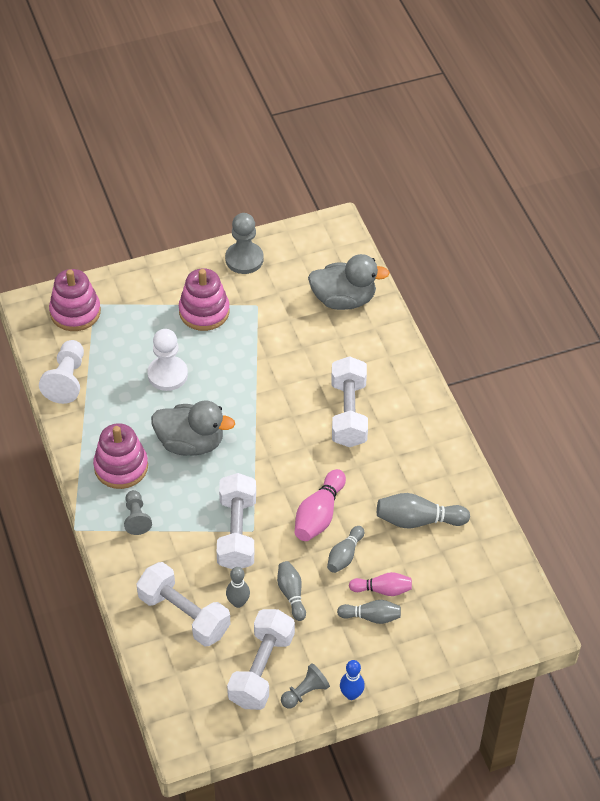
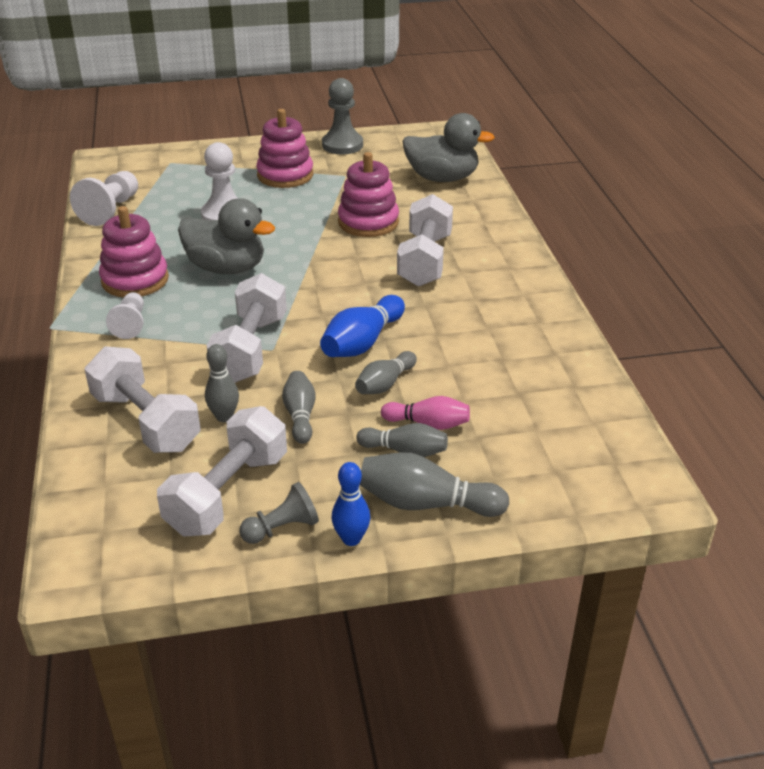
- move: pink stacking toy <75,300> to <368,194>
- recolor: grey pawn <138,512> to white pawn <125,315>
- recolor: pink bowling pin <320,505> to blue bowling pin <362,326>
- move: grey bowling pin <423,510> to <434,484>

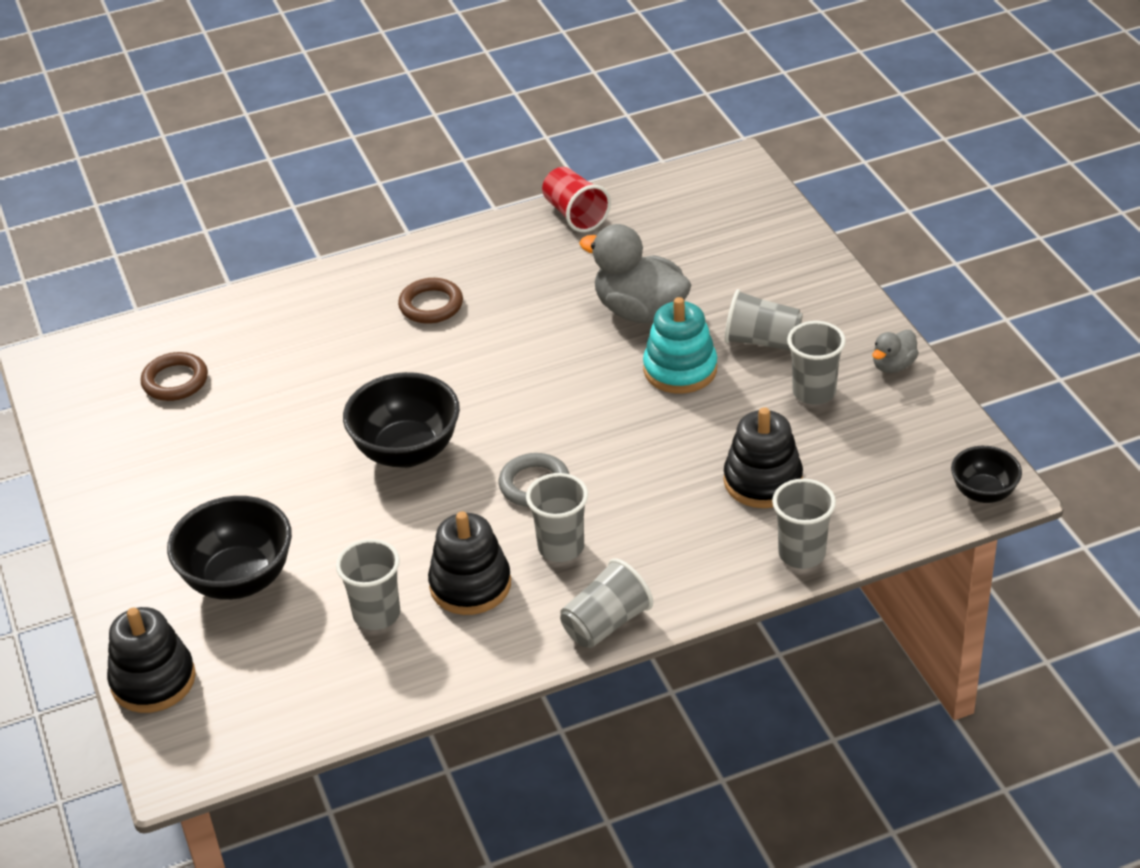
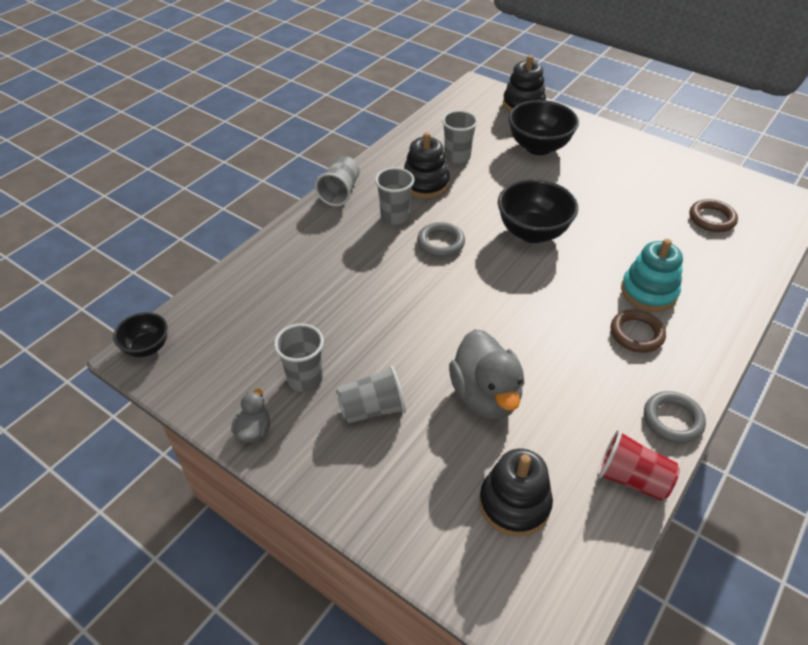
- rotate: grey duck <635,274> = <486,374> 75 degrees clockwise
- move: turquoise stacking toy <680,345> to <652,275>
- move: black stacking toy <763,457> to <516,493>
- delete: grey cup <804,524>
- insert: grey ring <675,417>

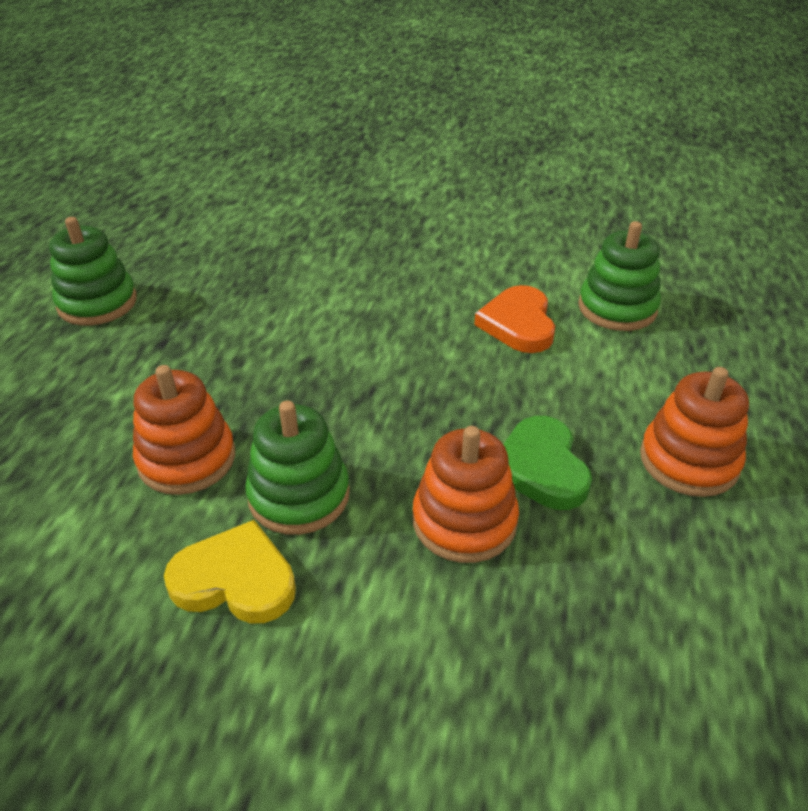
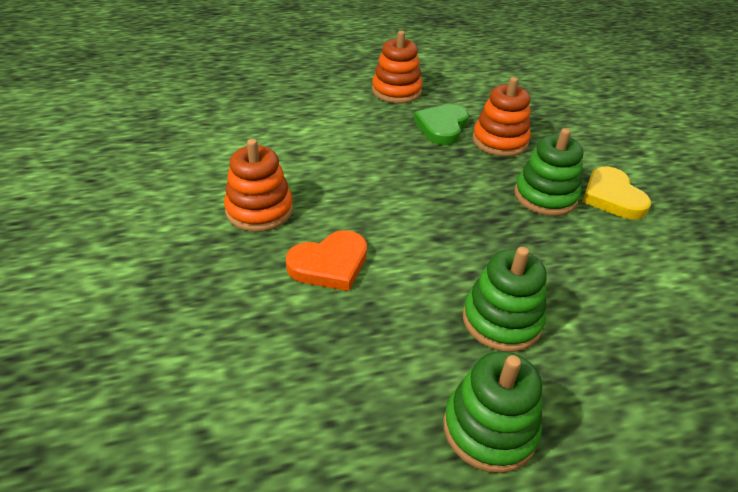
- move: orange stacking toy <184,430> to <258,185>
- move: orange heart <514,319> to <326,260>
- rotate: green heart <547,463> = <441,124> 150 degrees clockwise
- move: green stacking toy <619,276> to <505,299>

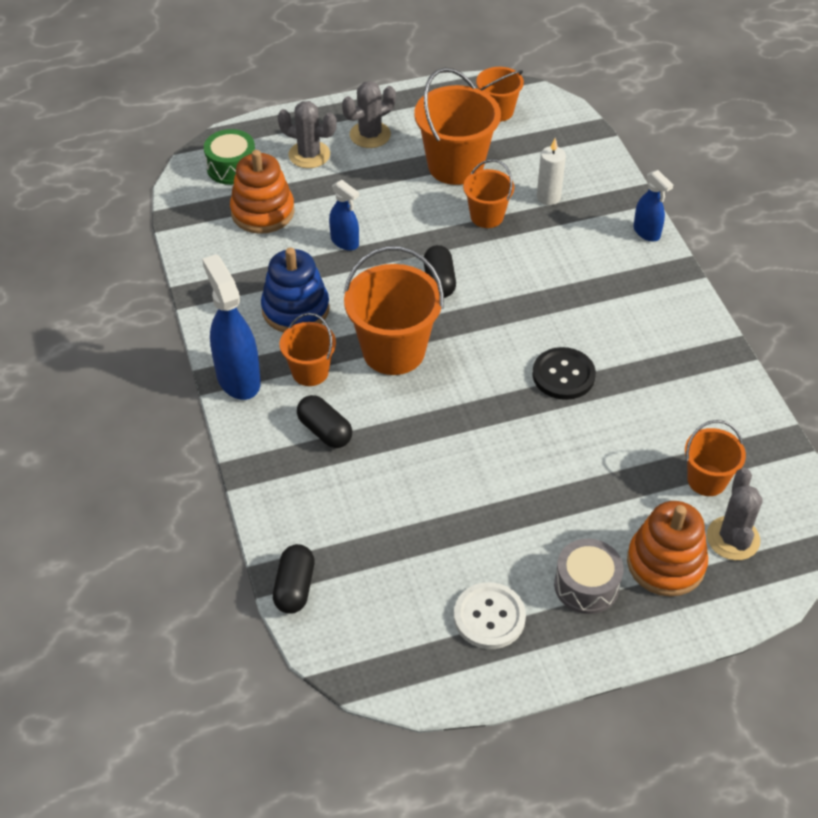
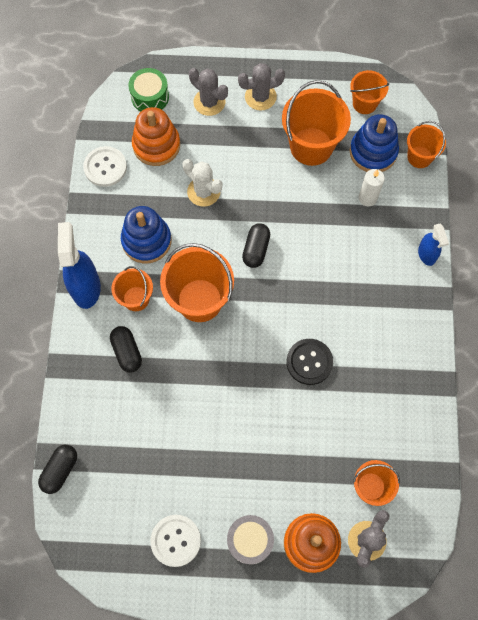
- replace: blue spray bottle <344,215> to white cactus <202,183>
- move: orange bucket <488,193> to <426,144>
- insert: white button <105,166>
- insert: blue stacking toy <374,143>

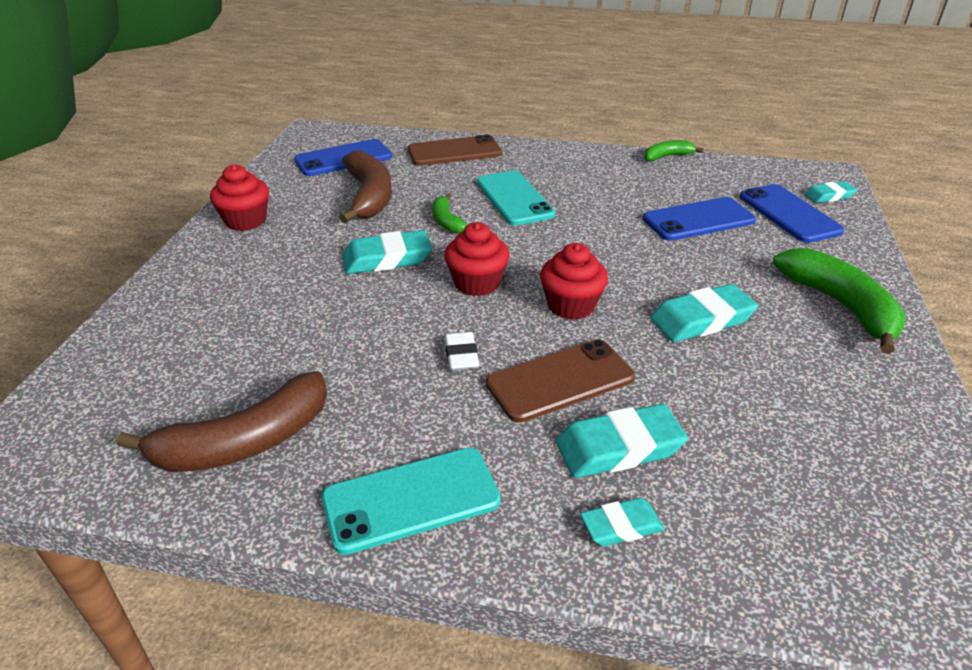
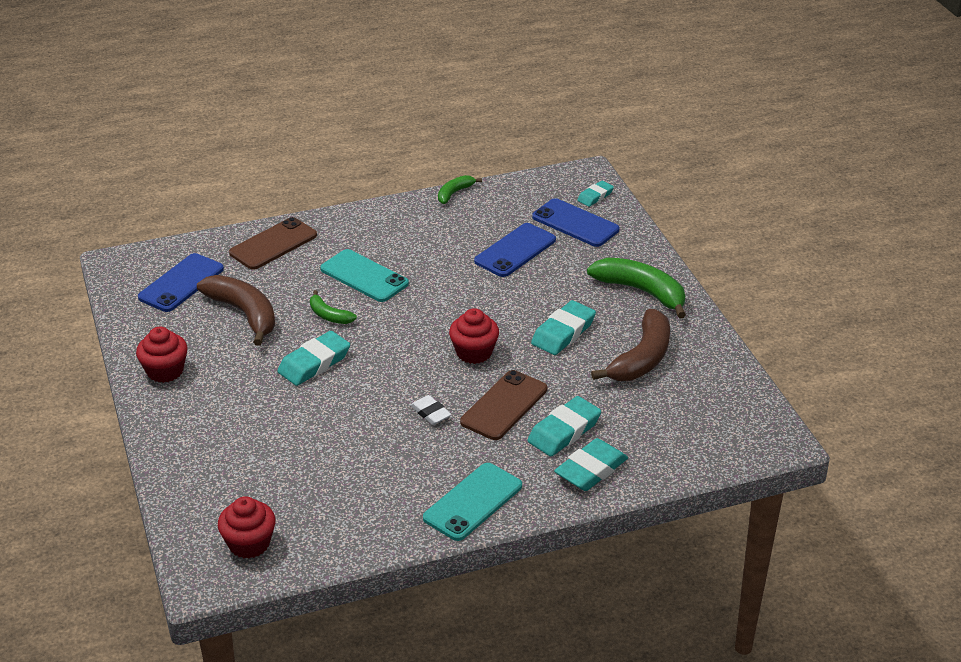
- move: brown banana <221,421> to <630,345>
- move: red cupcake <476,259> to <247,527>
- resize: turquoise eraser <622,522> = <591,464> x1.67

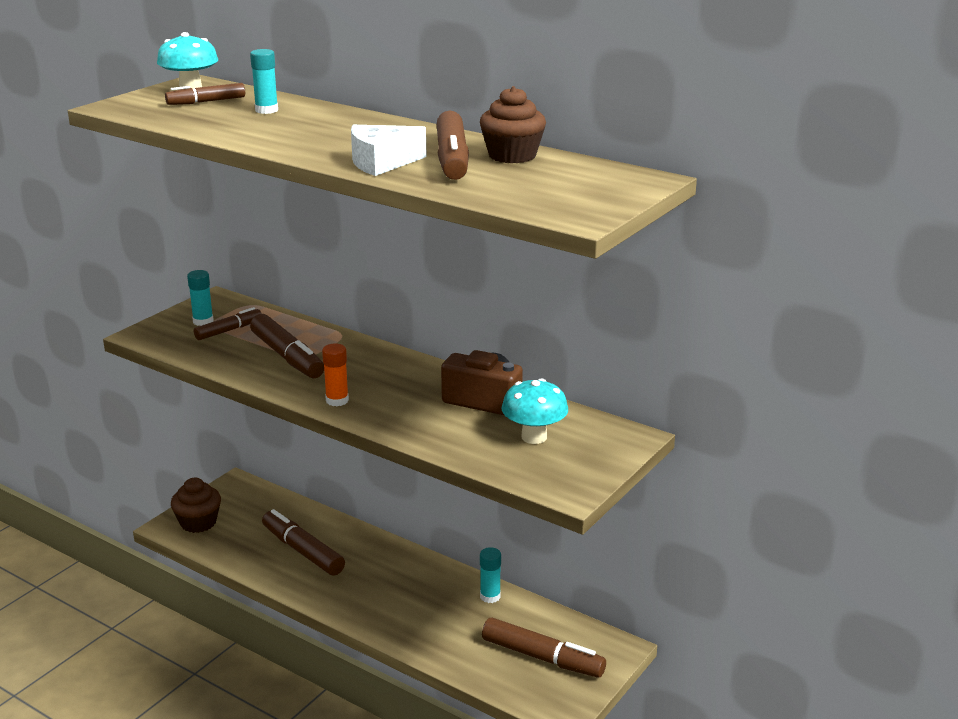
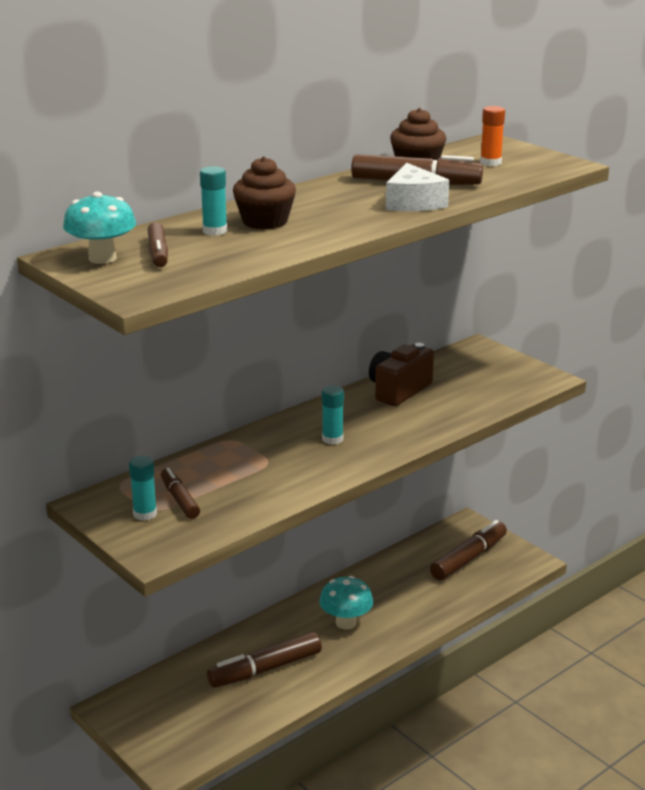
- move: brown cupcake <196,505> to <264,192>
- delete: brown marker <287,346>
- move: orange glue stick <335,374> to <492,136>
- move: turquoise glue stick <490,575> to <333,415>
- move: turquoise mushroom <535,411> to <346,603>

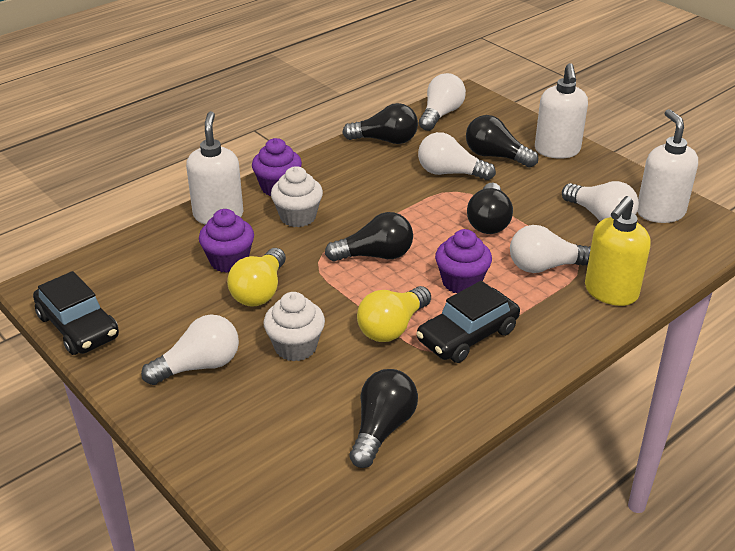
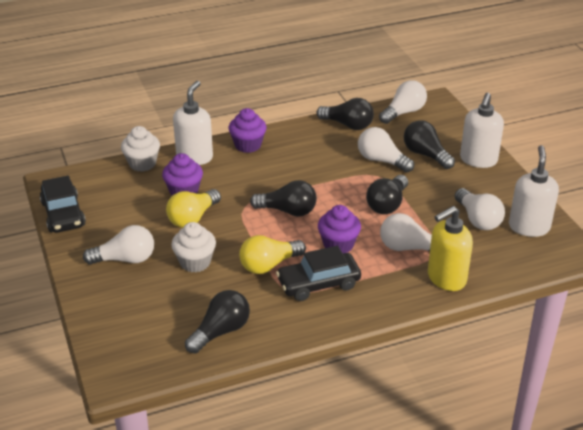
- move: white cupcake <297,196> to <140,149>

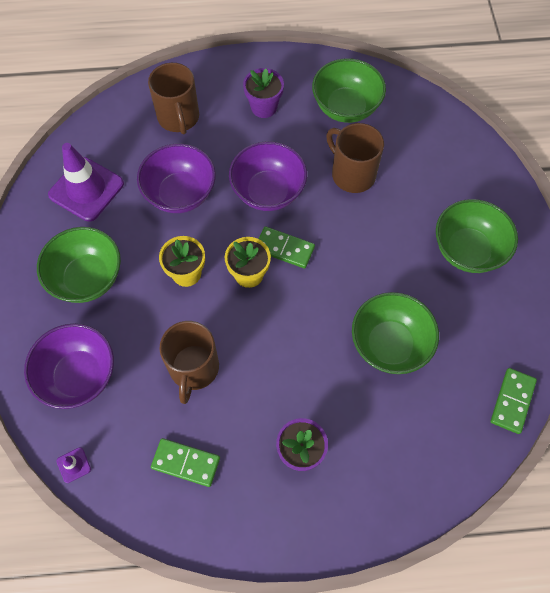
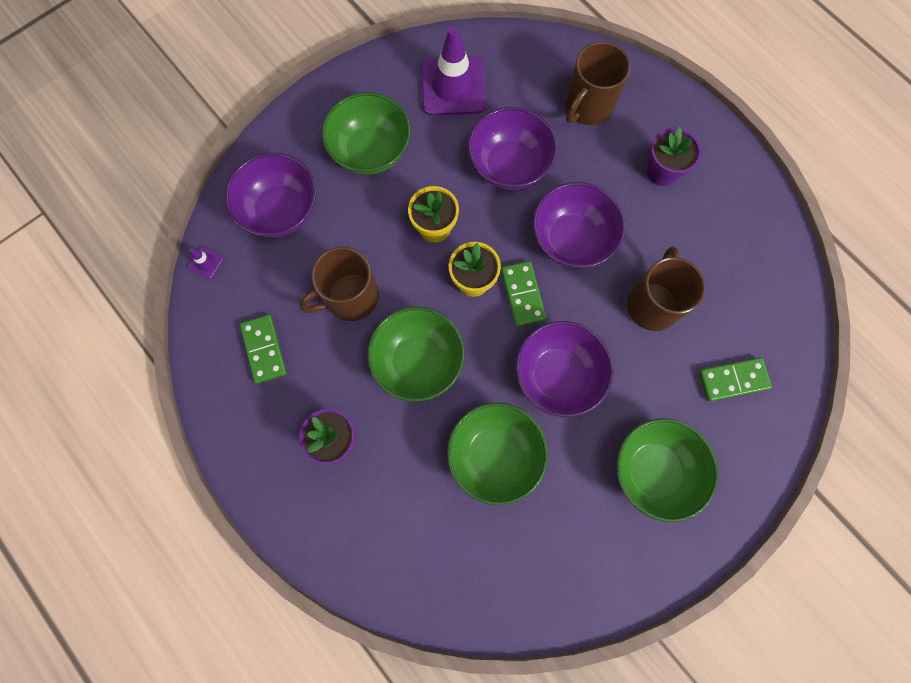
- move: green bowl <349,90> to <416,354>
- move: green domino <514,401> to <735,379>
- insert: purple bowl <565,369>

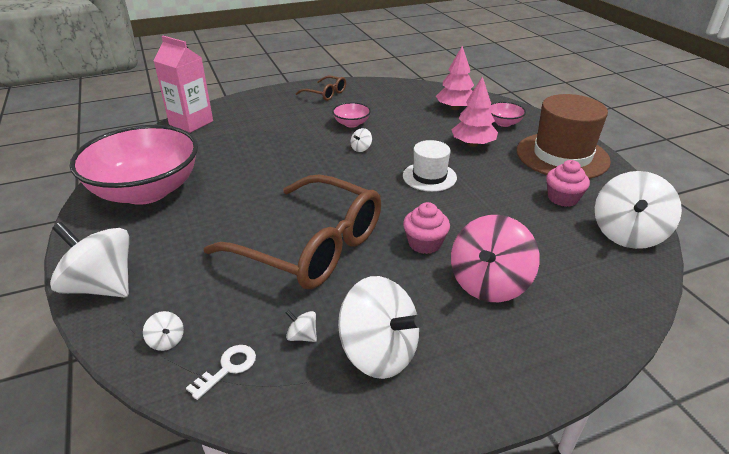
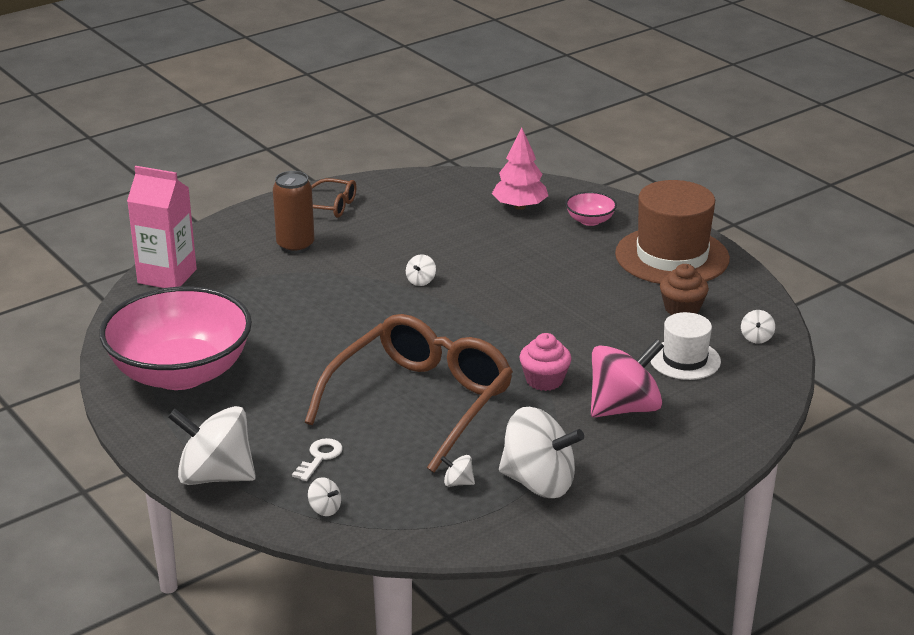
- move: white key <221,372> to <317,459>
- rotate: brown glasses <292,231> = <408,393> 75 degrees counterclockwise
- delete: pink bowl <351,115>
- move: white hat <430,166> to <685,346>
- delete: pink tree <474,111>
- rotate: pink spinning top <495,258> = <627,378> 135 degrees counterclockwise
- recolor: pink cupcake <568,183> to brown cupcake <684,289>
- resize: white spinning top <638,210> = <758,326> x0.40
- insert: brown can <294,212>

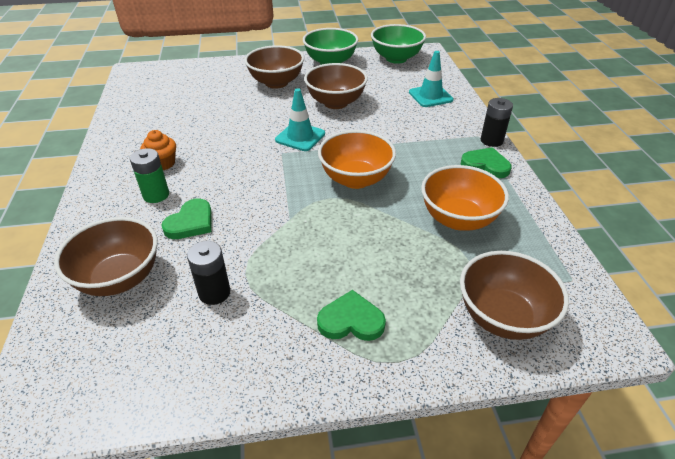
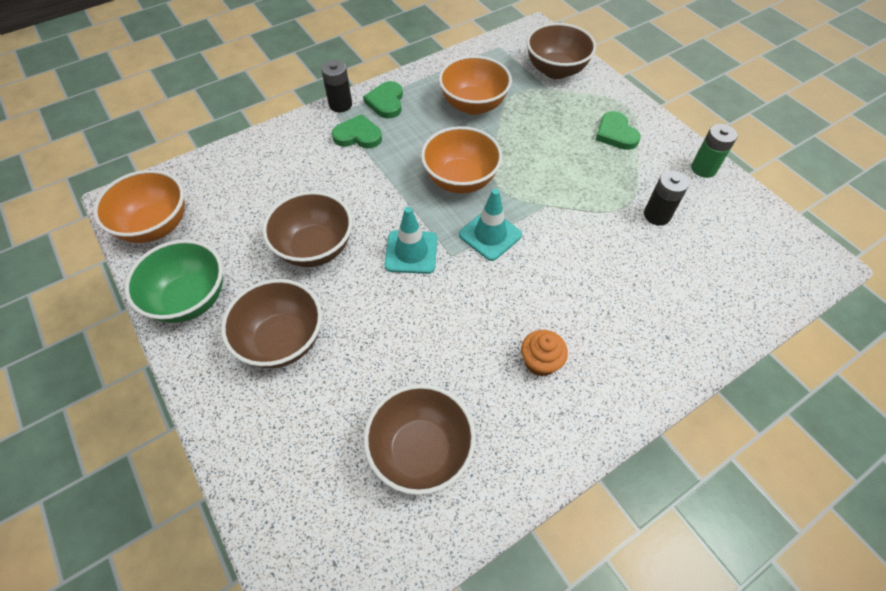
- move: brown bowl <106,256> to <419,439>
- move: green battery <149,175> to <714,151>
- move: green heart <186,218> to <357,131>
- recolor: green bowl <398,44> to orange bowl <139,206>
- move: turquoise traffic cone <431,79> to <490,225>

